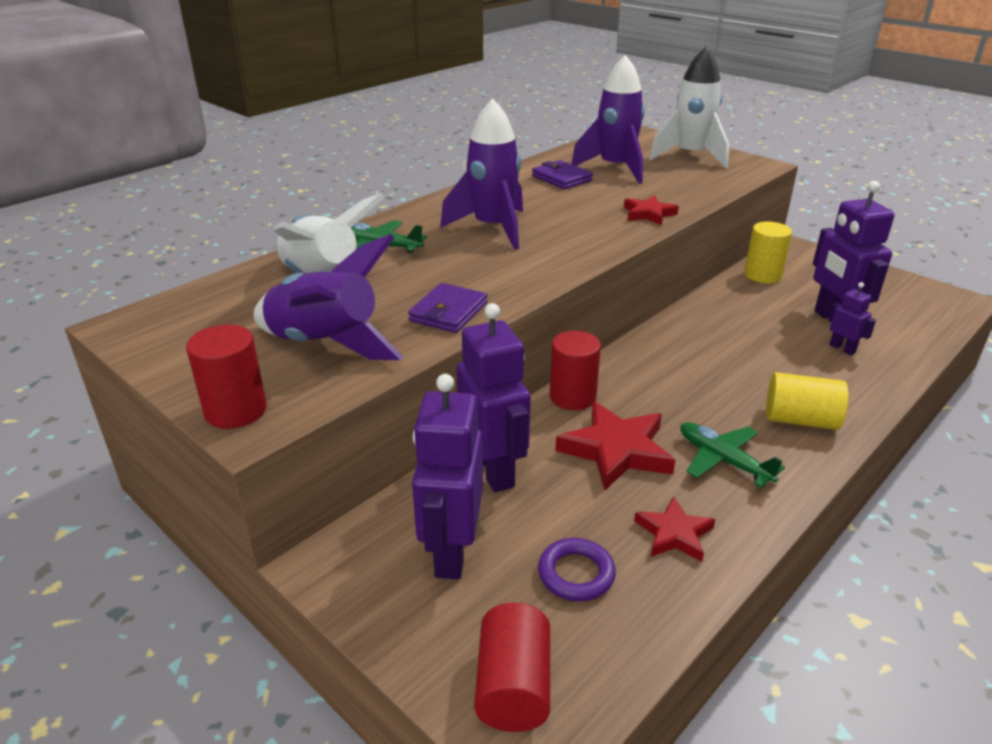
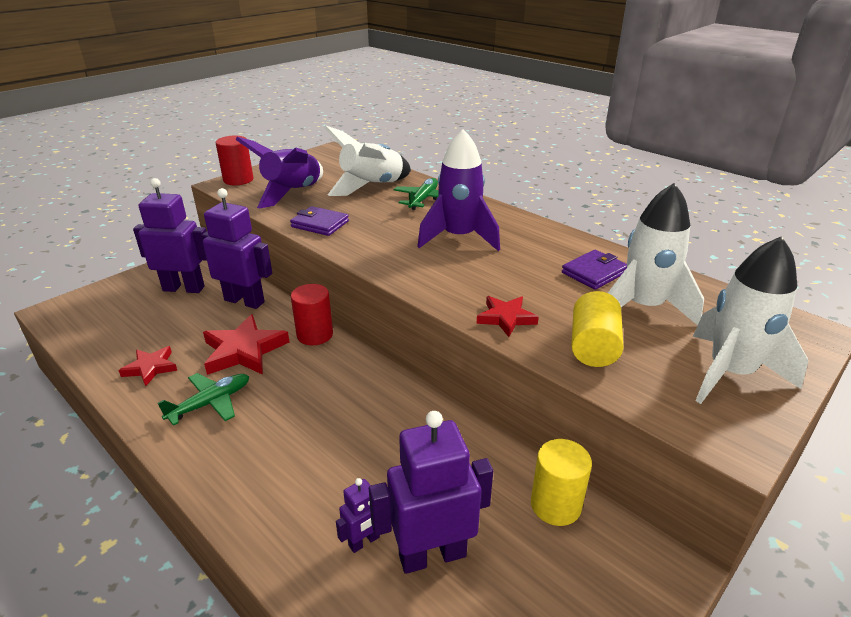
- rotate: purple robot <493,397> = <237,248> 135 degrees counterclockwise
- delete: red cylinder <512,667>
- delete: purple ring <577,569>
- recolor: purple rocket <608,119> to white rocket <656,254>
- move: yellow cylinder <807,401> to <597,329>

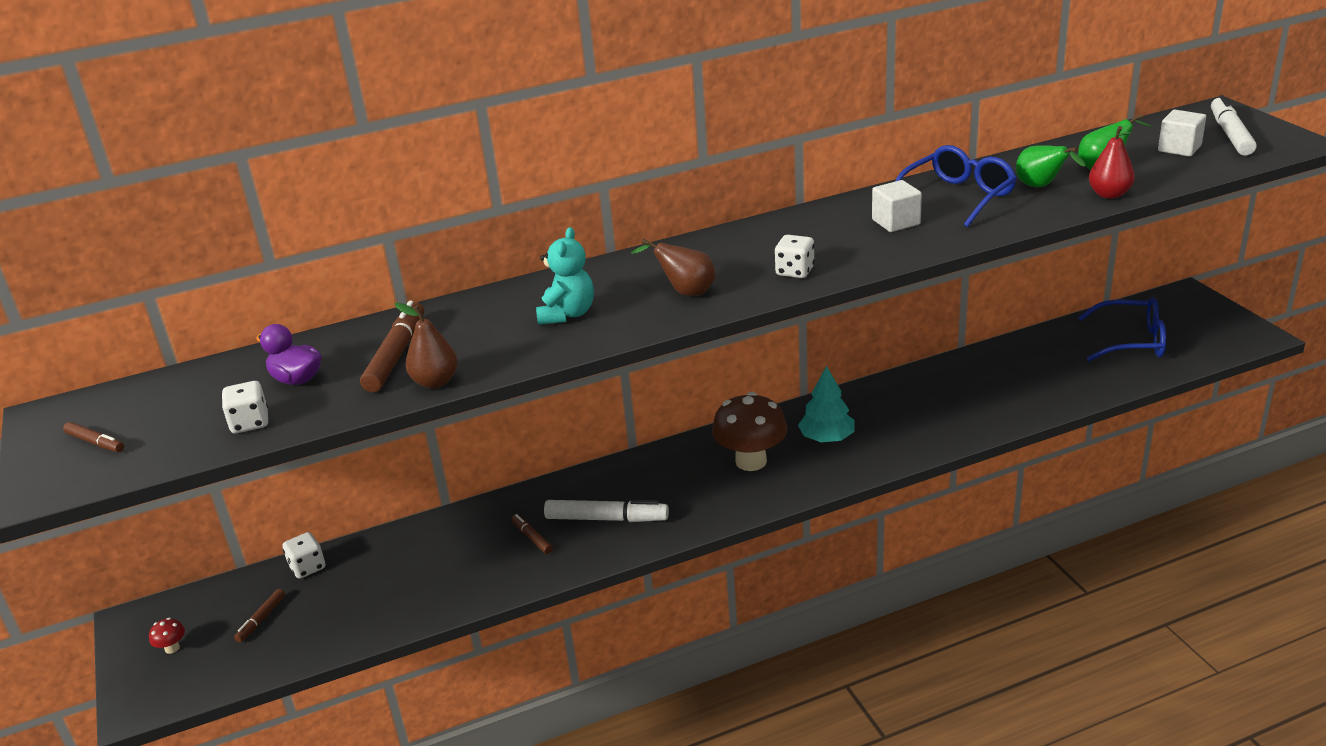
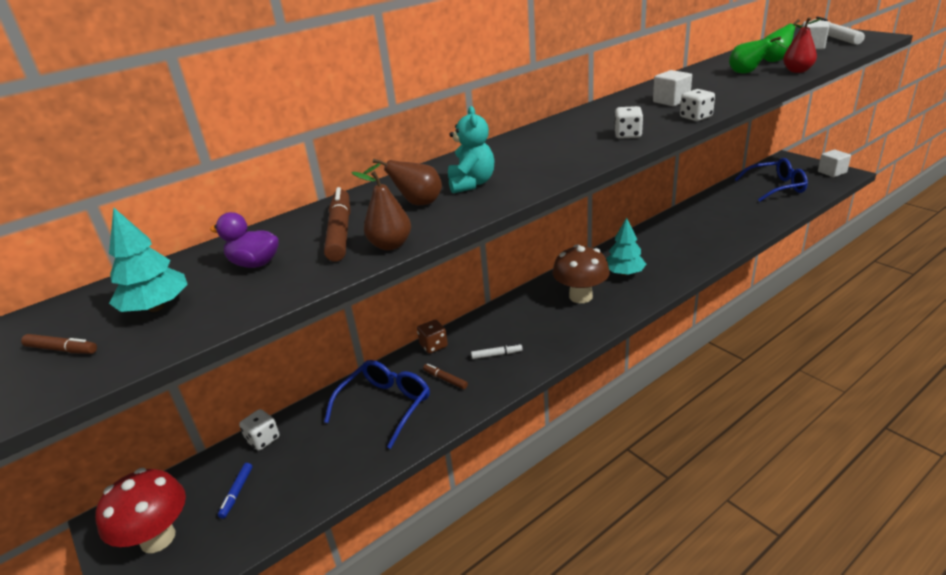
- resize: red mushroom <167,635> = <140,510> x2.49
- move: white dice <245,407> to <697,105>
- recolor: brown marker <259,615> to blue marker <235,491>
- resize: white marker <606,511> = <497,351> x0.53
- move: brown pear <673,267> to <402,181>
- move: blue glasses <956,186> to <377,404>
- insert: turquoise tree <148,259>
- insert: brown dice <432,336>
- insert: white cube <834,163>

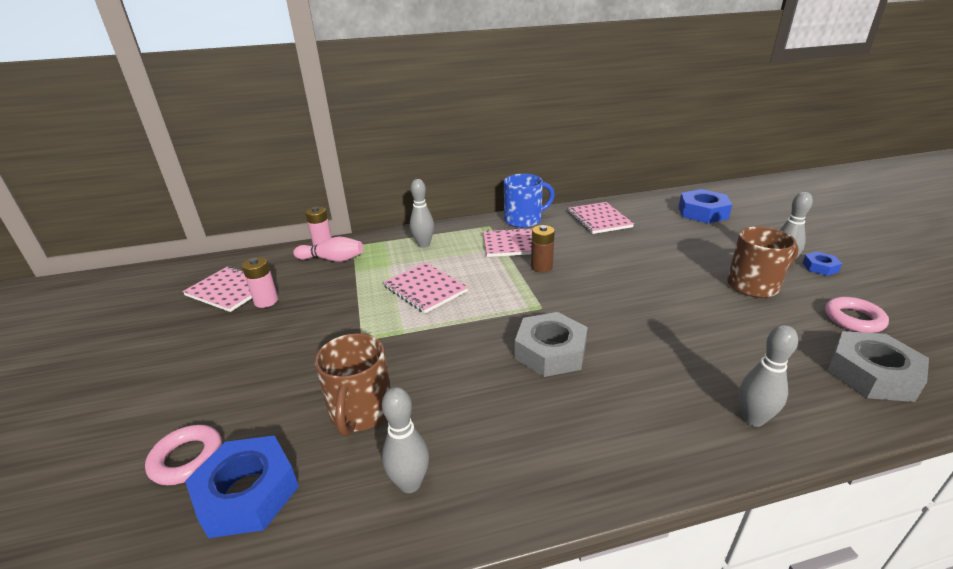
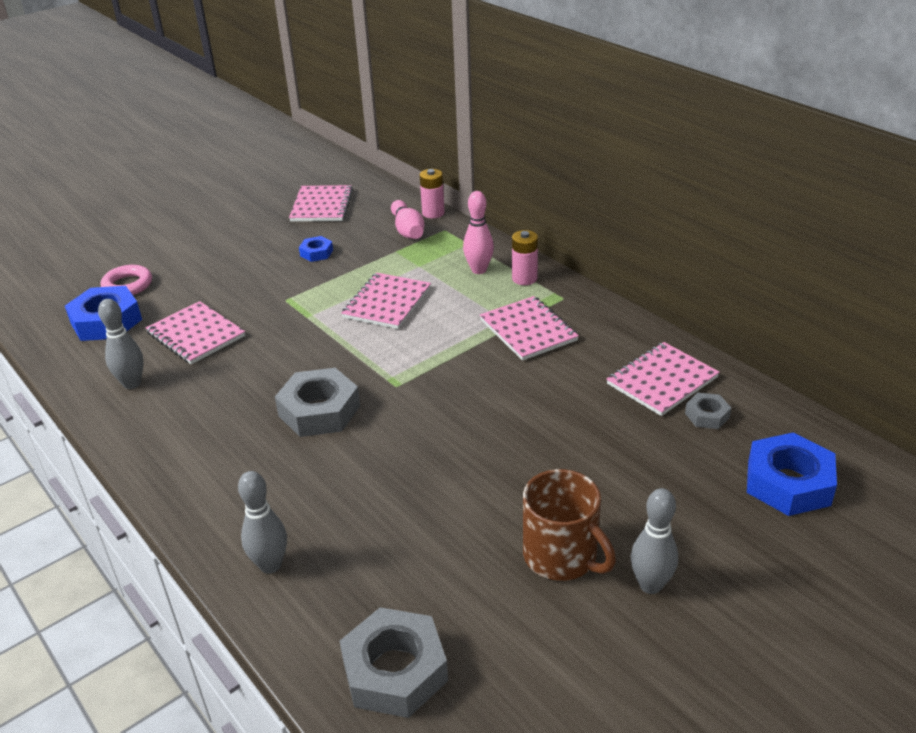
- move: pink battery <260,282> to <525,257>
- replace: brown mug <352,384> to pink notebook <195,332>
- recolor: grey bowling pin <422,213> to pink bowling pin <478,232>
- delete: blue mug <529,201>
- delete: brown battery <543,248>
- move: blue nut <822,264> to <316,249>
- delete: pink ring <857,315>
- insert: grey nut <708,411>

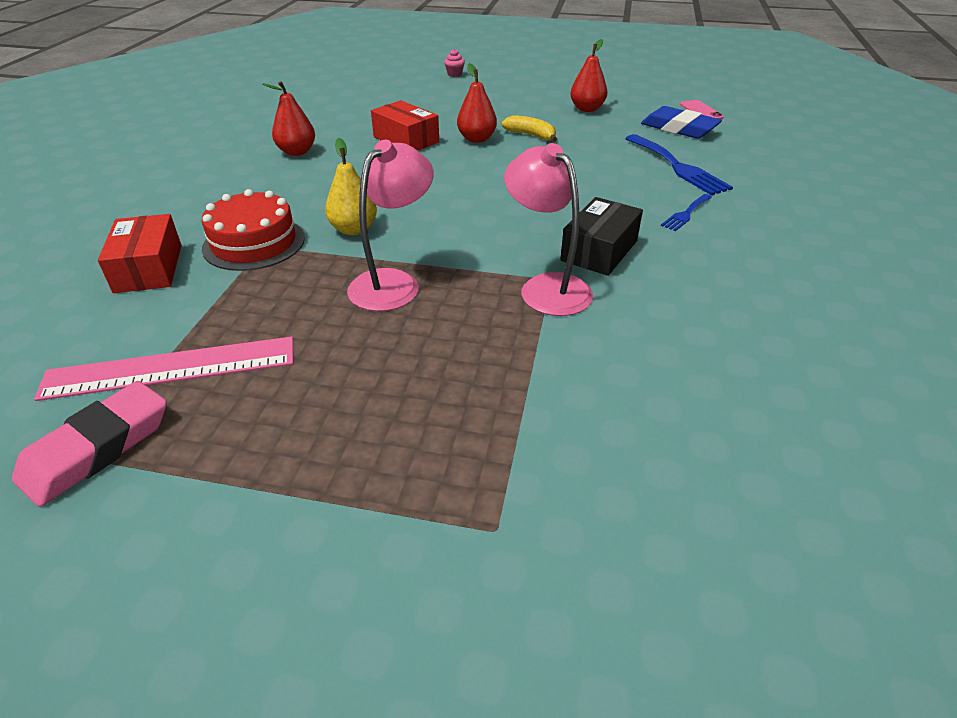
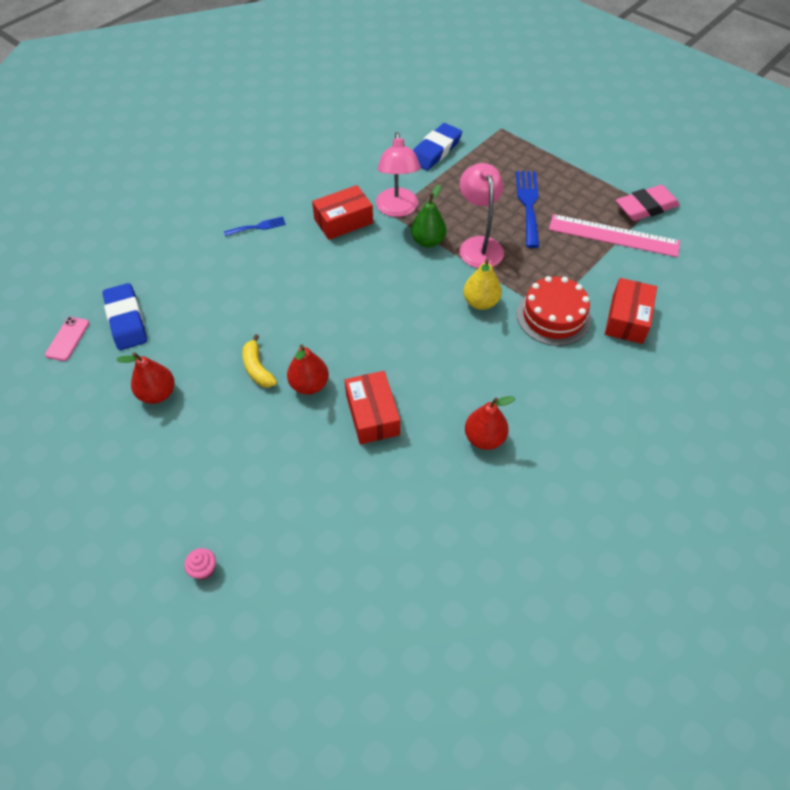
- rotate: pink lamp <390,225> = <481,215> 105 degrees clockwise
- recolor: black box <601,236> to red box <342,212>
- move: blue fork <679,164> to <528,209>
- insert: green pear <429,216>
- insert: blue eraser <437,147>

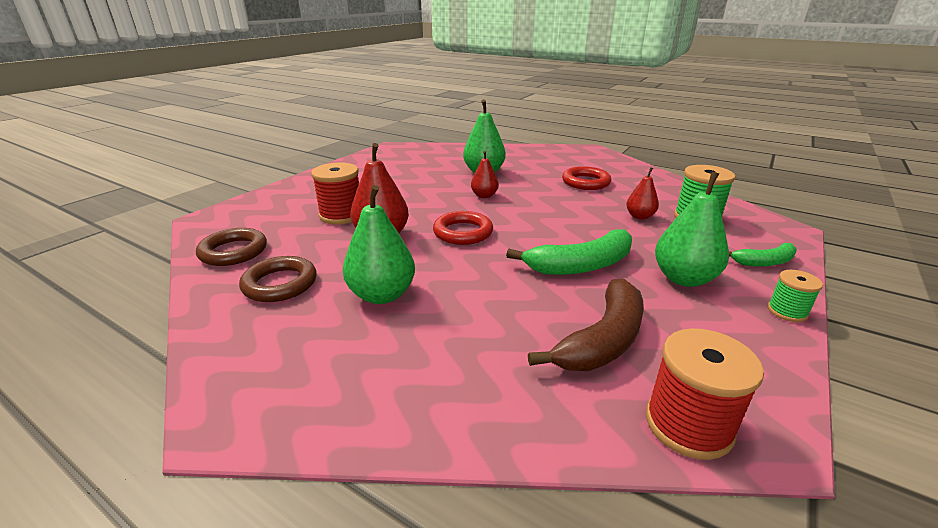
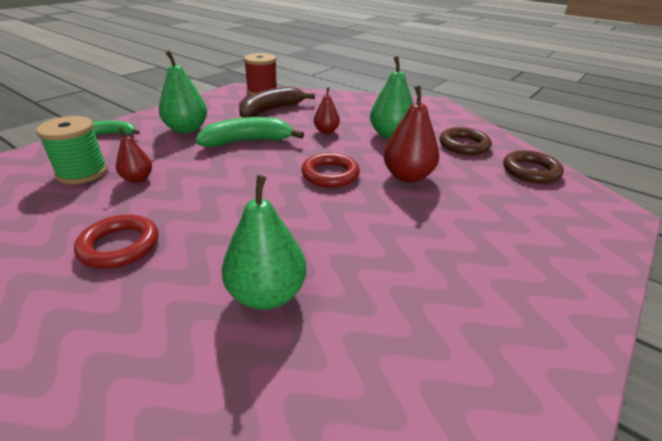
- delete: red spool <335,193>
- move: red pear <485,174> to <327,110>
- delete: green spool <795,296>

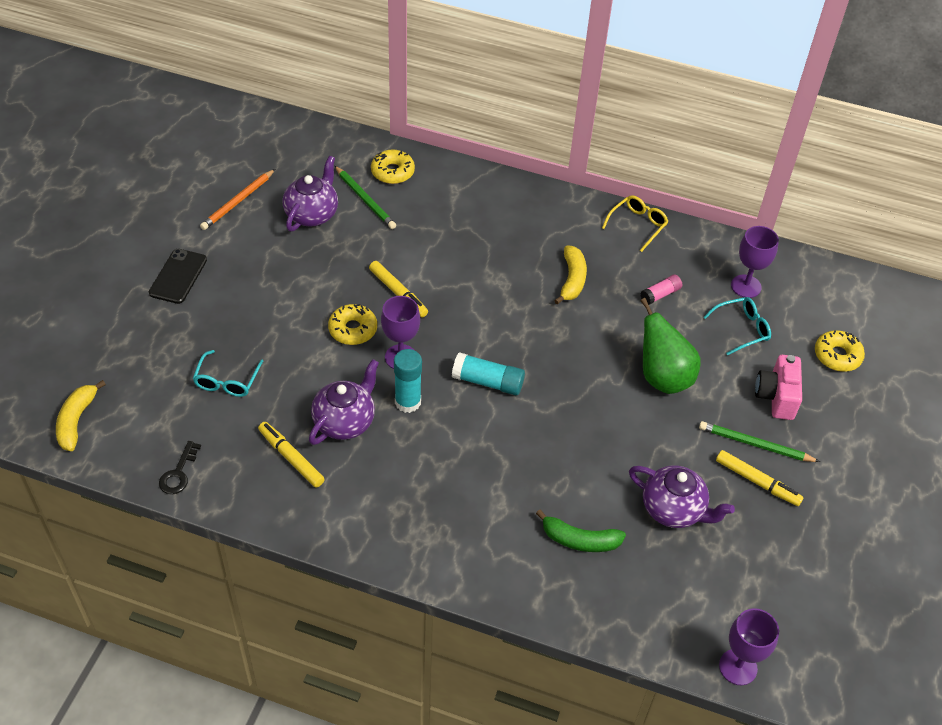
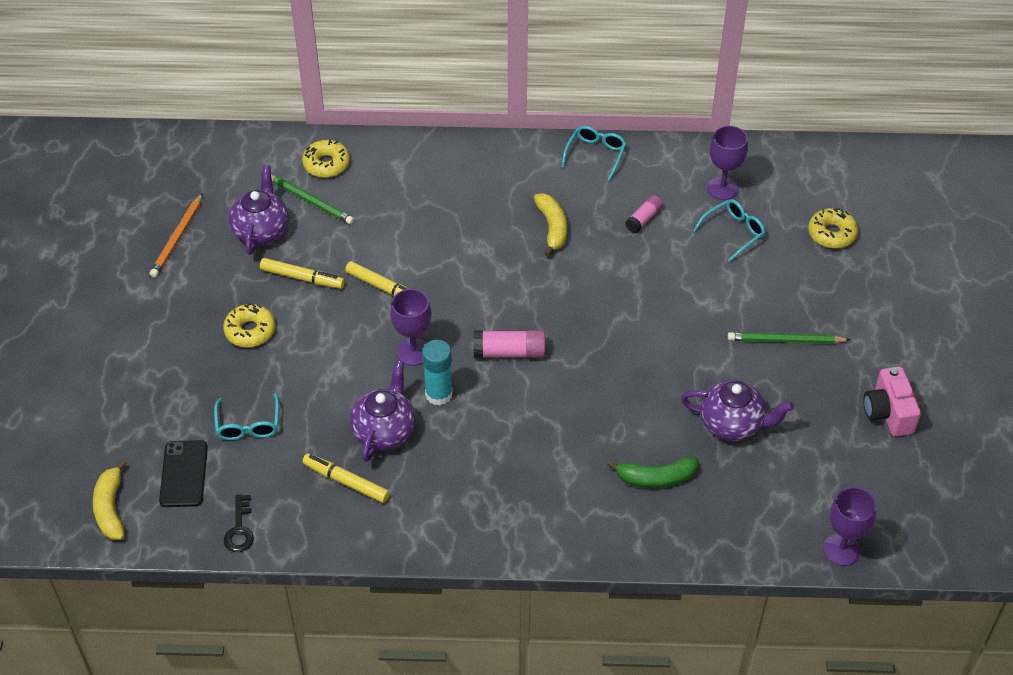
- move: black phone <178,276> to <183,473>
- move: yellow donut <352,324> to <249,325>
- recolor: turquoise glue stick <488,373> to pink glue stick <510,344>
- recolor: yellow glasses <635,223> to turquoise glasses <594,153>
- delete: green pear <670,346>
- move: yellow marker <759,478> to <302,273>
- move: pink camera <778,387> to <892,401>

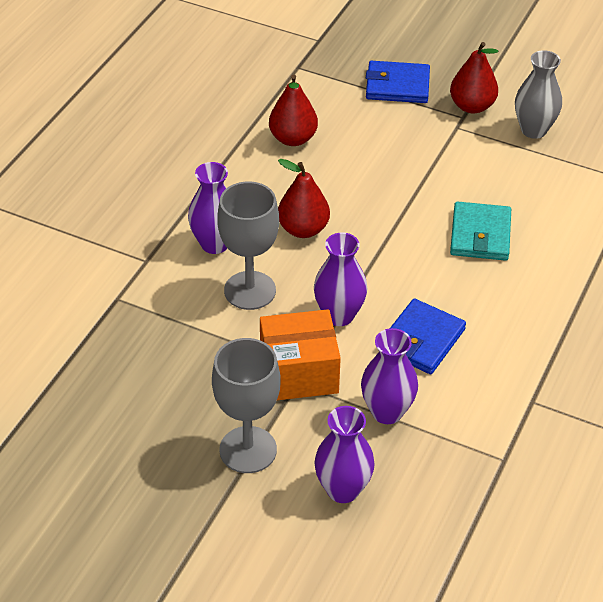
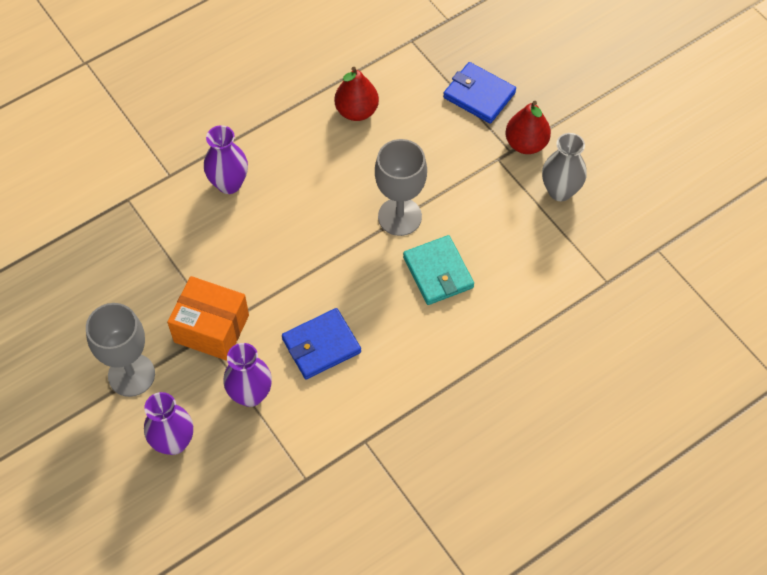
- move: grey goblet <248,245> to <401,187>
- delete: red pear <304,198>
- delete: purple vase <341,279>
- rotate: turquoise wallet <480,231> = <438,270> 60 degrees counterclockwise

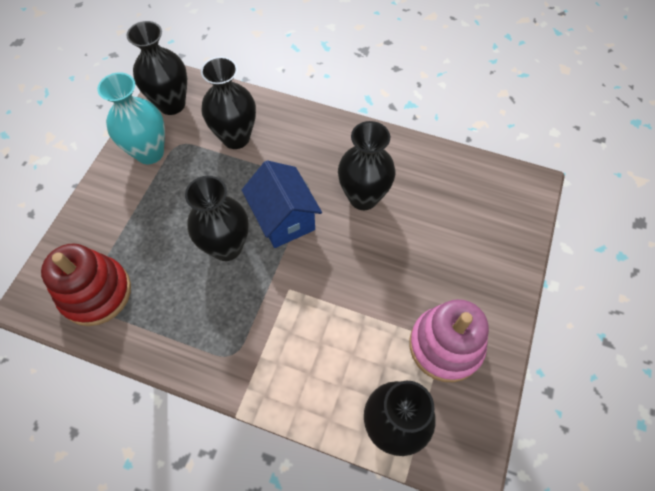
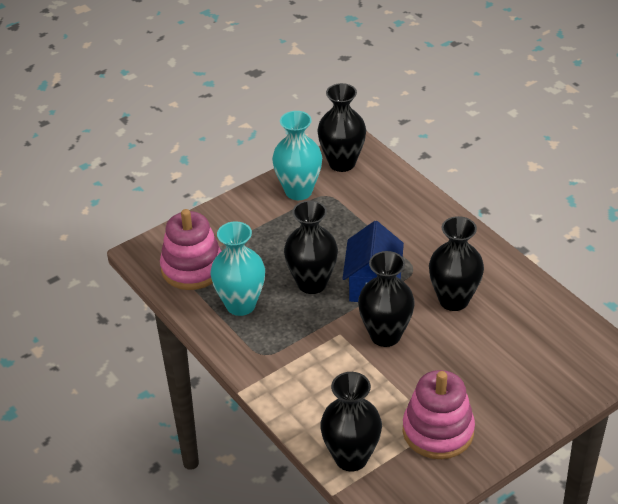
- recolor: red stacking toy <86,285> to pink stacking toy <190,249>
- move: black vase <228,103> to <386,299>
- insert: turquoise vase <237,268>

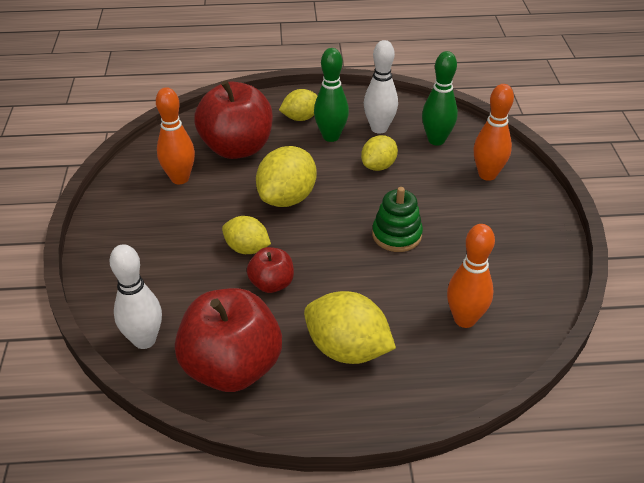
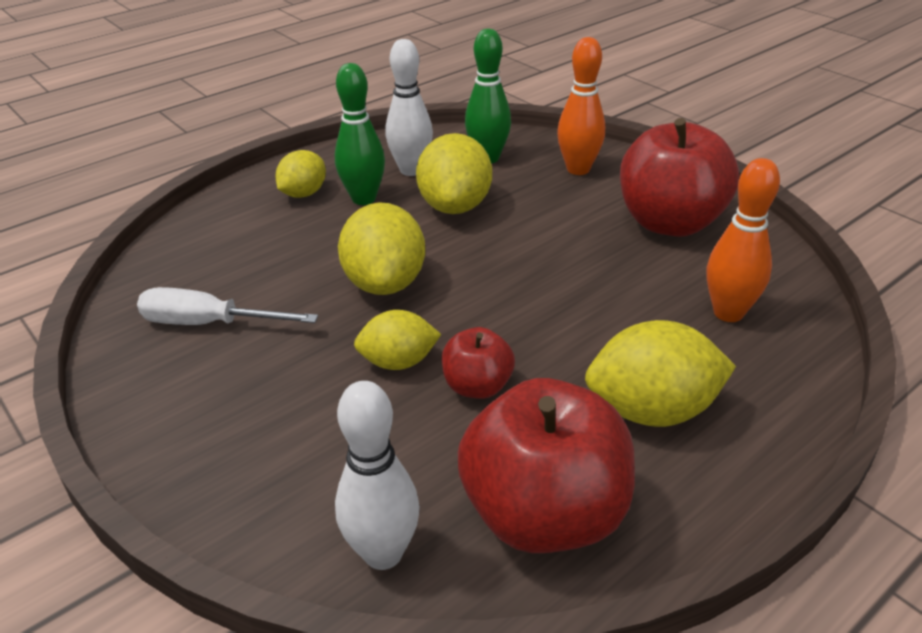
- replace: orange bowling pin <175,135> to white screwdriver <227,306>
- move: red apple <233,119> to <679,177>
- resize: yellow lemon <379,153> = <454,173> x1.60
- delete: green stacking toy <397,219>

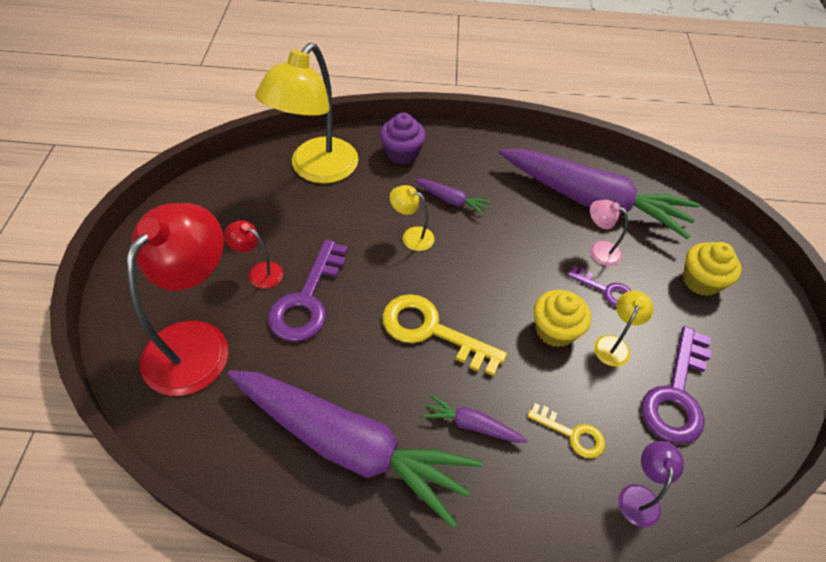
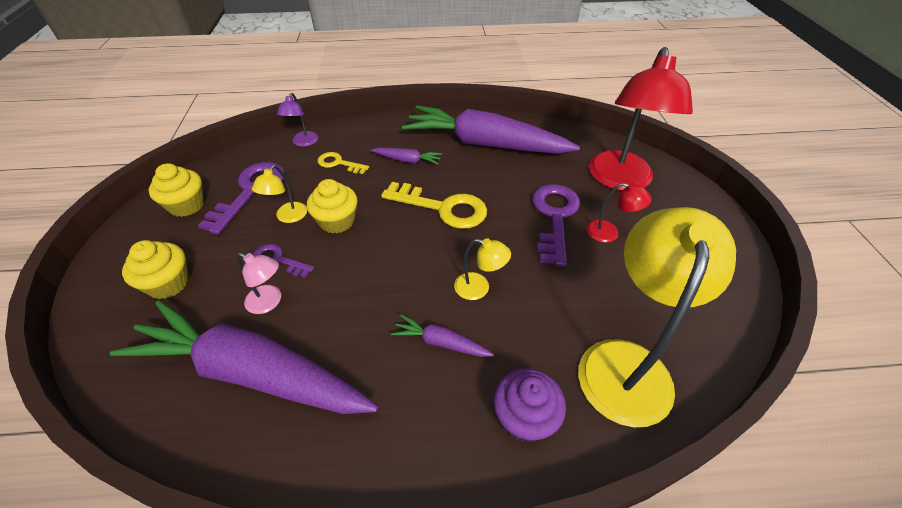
- insert: yellow cupcake <177,190>

